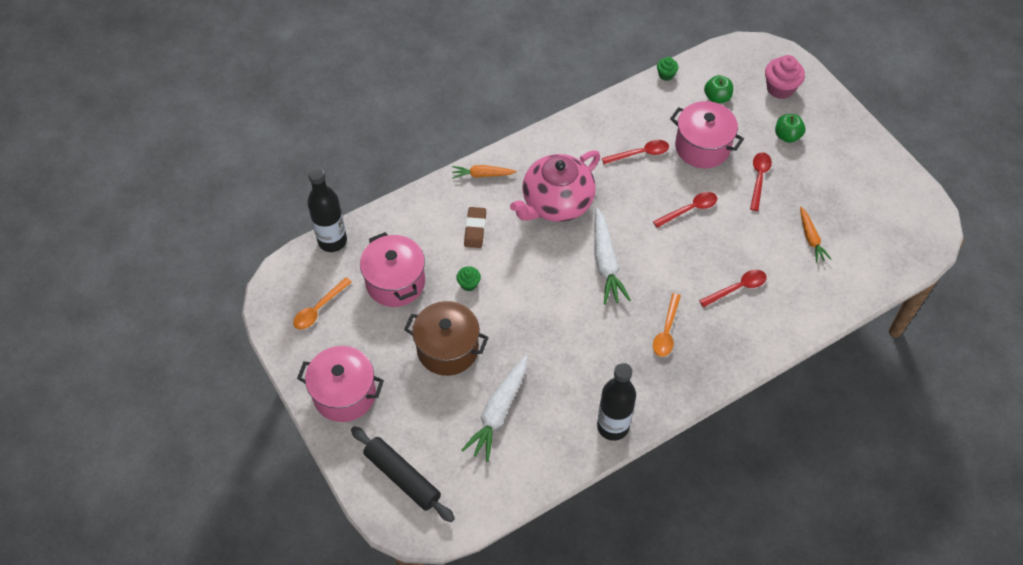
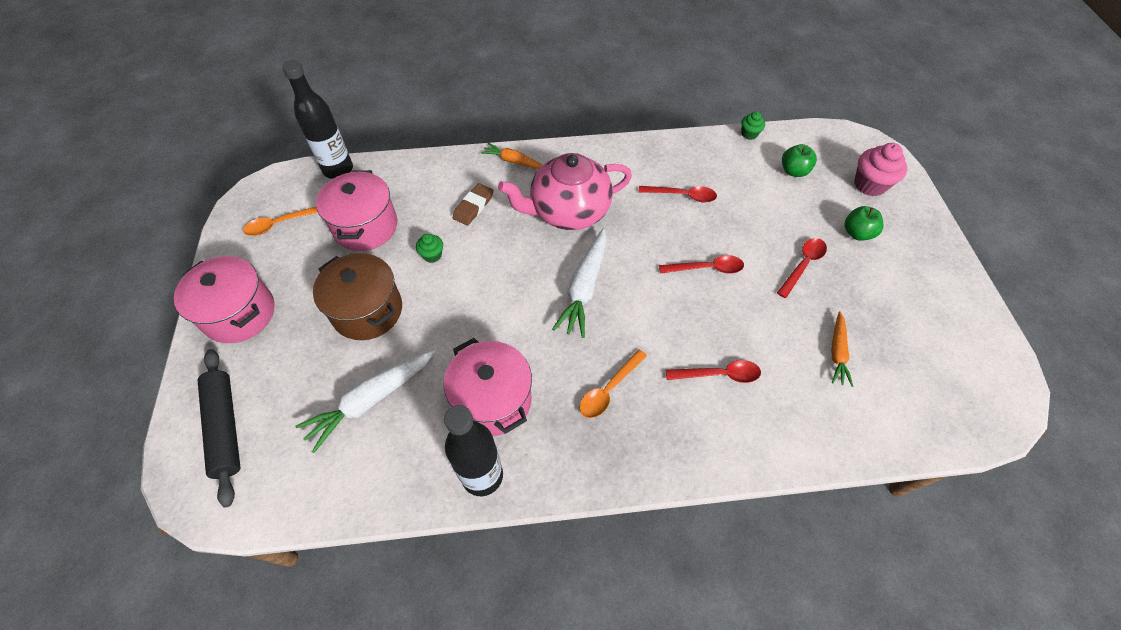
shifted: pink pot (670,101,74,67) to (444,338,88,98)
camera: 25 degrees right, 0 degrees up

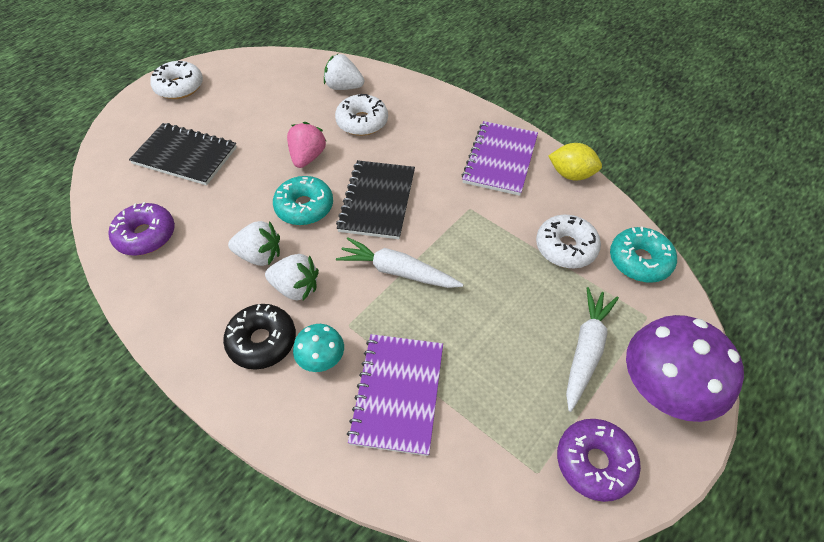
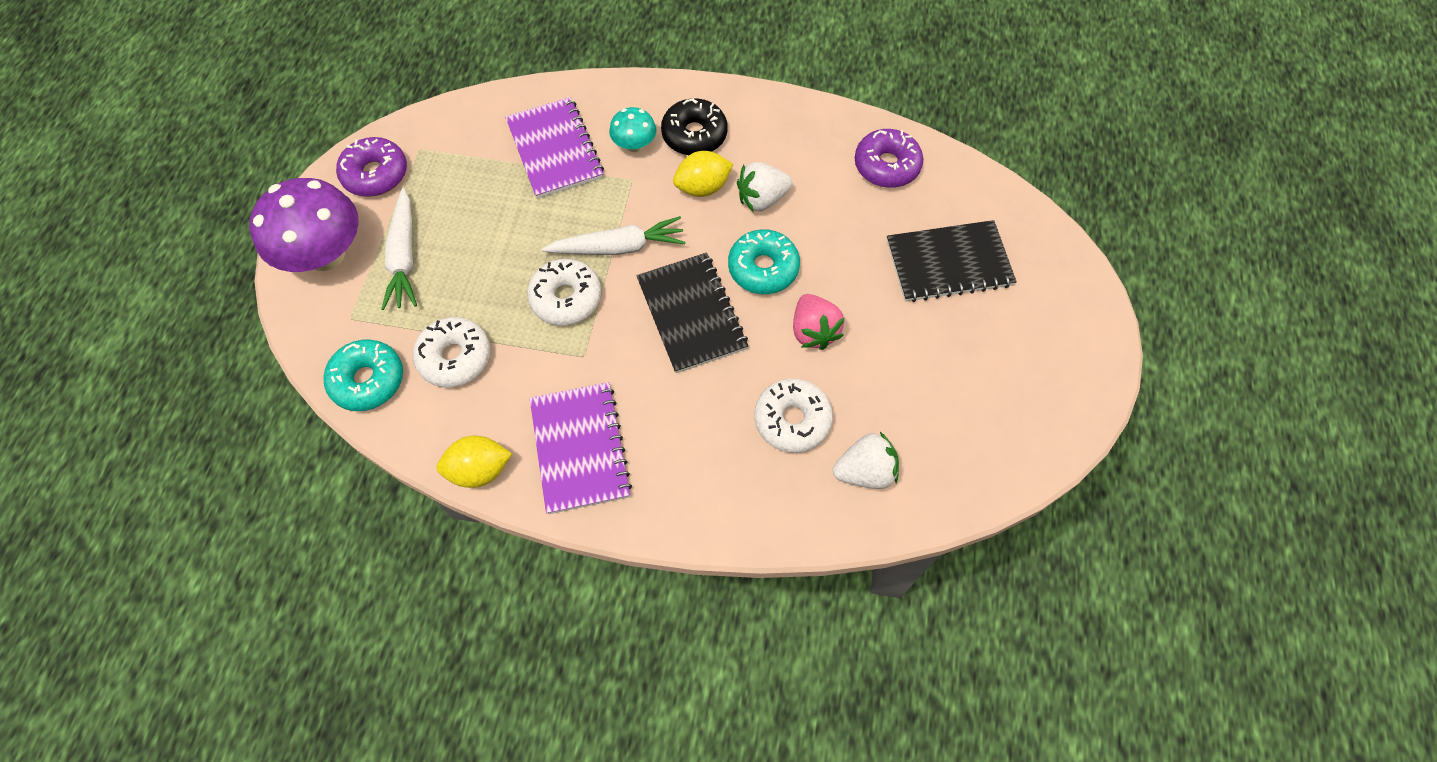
shifted: white donut (150,61,53,38) to (527,259,74,67)
swapped: white strawberry (265,254,54,47) to yellow lemon (673,151,60,46)
camera: 150 degrees right, 10 degrees up

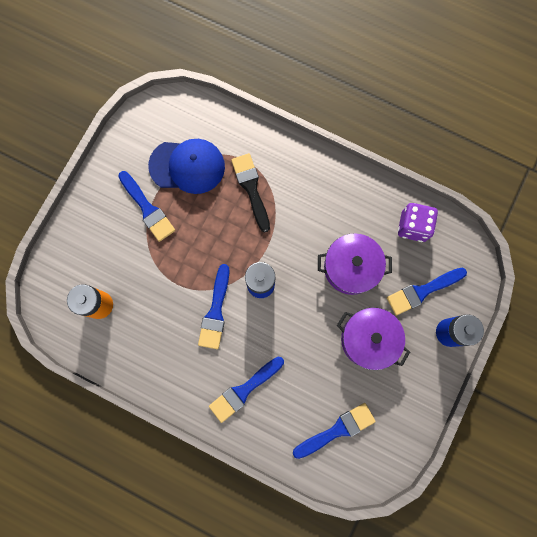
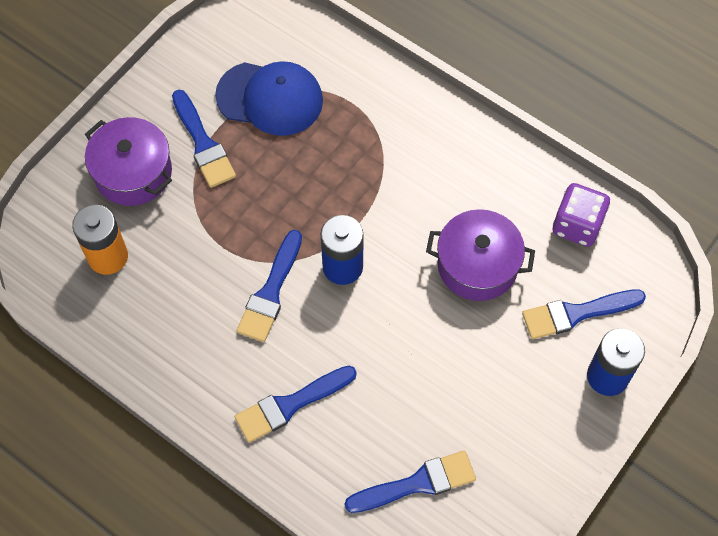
gone: black brush (231,153,39,79)
shifted: purple pot (337,307,73,63) to (85,117,87,89)
camera: 10 degrees right, 15 degrees down

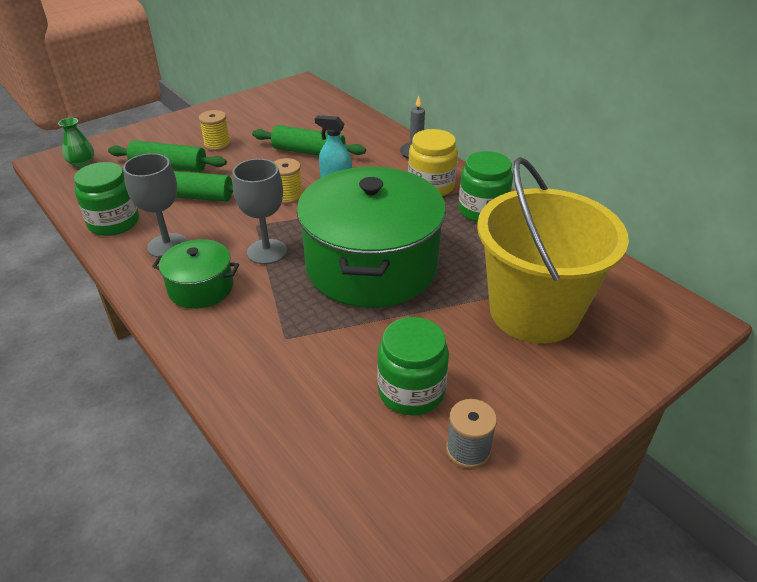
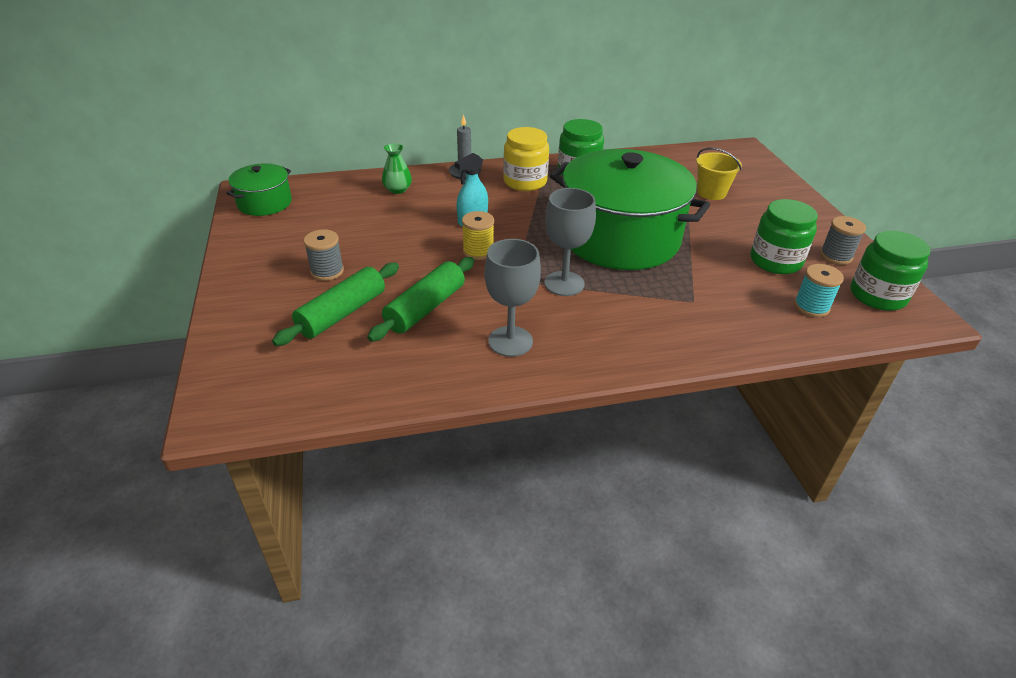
gone: green rolling pin (252,125,114,31)
new: turquoise spool (794,264,50,53)
shifted: green pot (152,239,87,70) to (226,163,66,53); green vase (58,118,36,49) to (382,143,30,51); green jar (74,162,65,74) to (850,231,80,80)
repainted: yellow spool (199,110,31,41) to grey spool (304,229,40,52)
scaled: yellow bucket (477,157,152,186) = (696,148,46,52) x0.43
camera: 65 degrees left, 0 degrees up

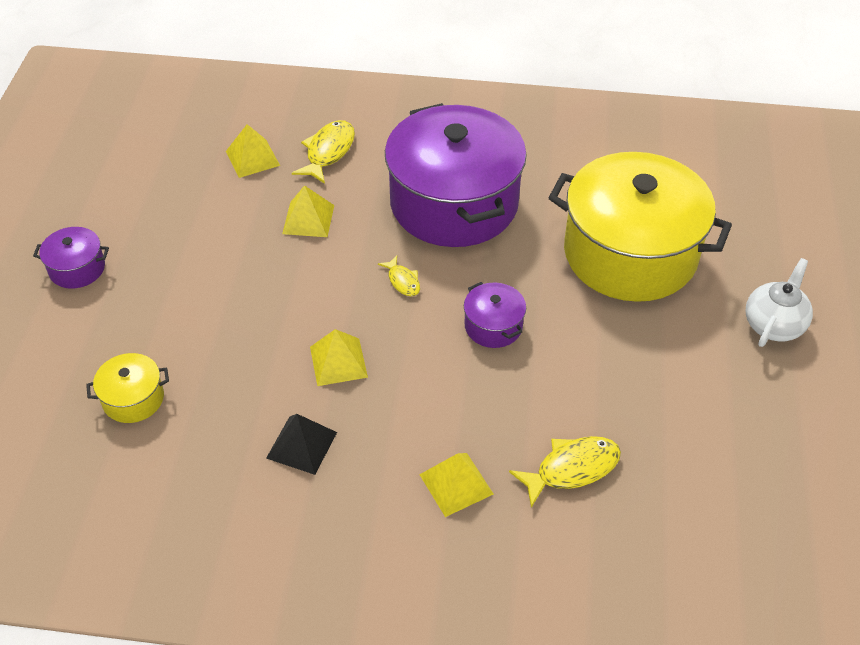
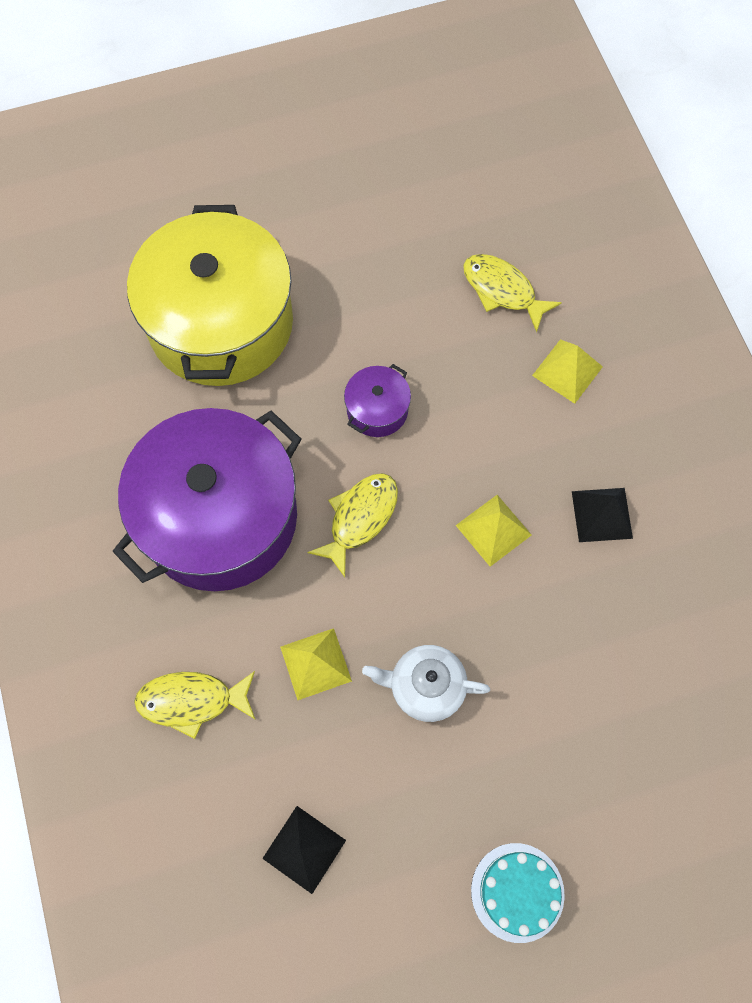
gone: yellow pot (86,353,83,70); yellow pyramid (226,124,54,54)
new: black pyramid (262,806,84,88)
shifted: white teapot (746,258,67,89) to (362,645,128,77)
swapped: purple pot (33,227,76,62) to turquoise cake (471,843,94,100)
scaled: yellow fish (378,256,42,40) = (307,473,91,104) x1.74
camera: 115 degrees left, 20 degrees up

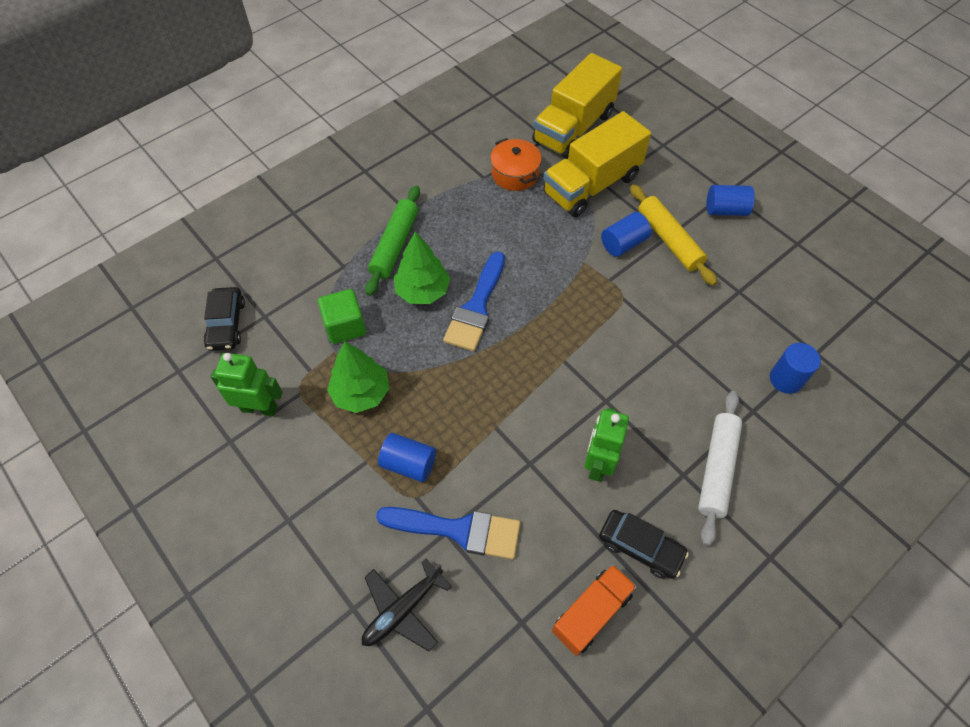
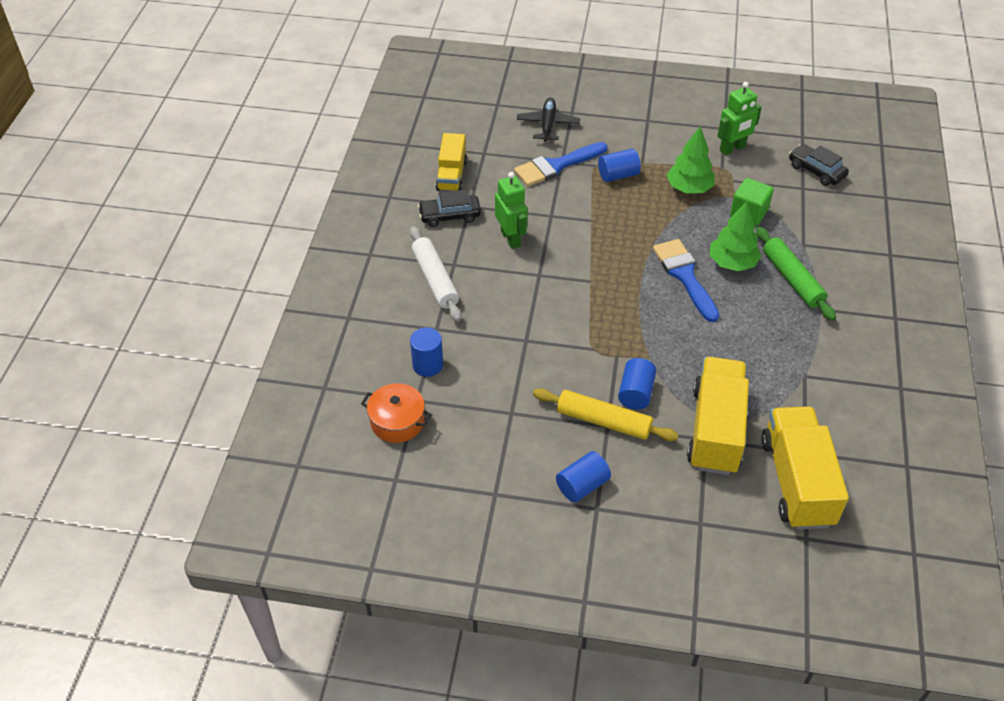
shifted: orange pot (490,138,52,53) to (361,383,70,60)
repainted: orange truck (552,564,85,92) to yellow truck (435,133,32,58)
camera: 140 degrees right, 10 degrees down

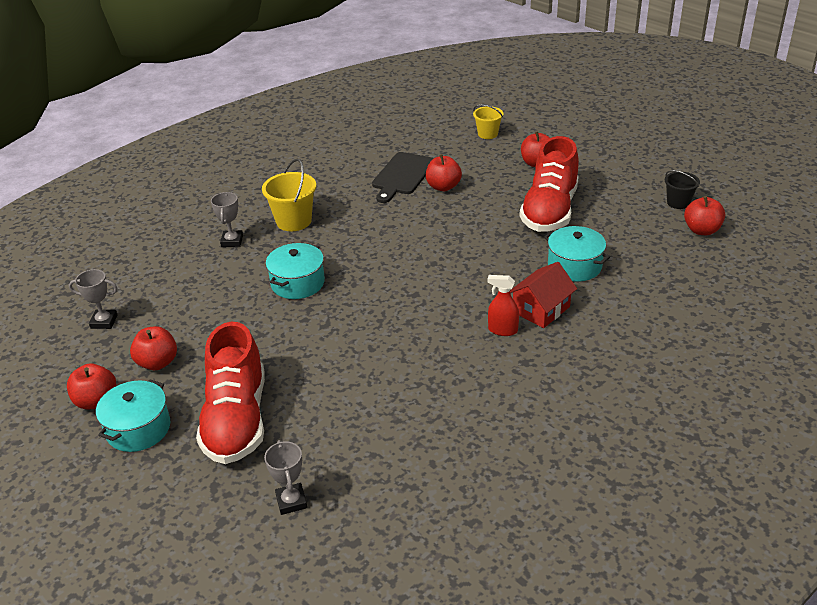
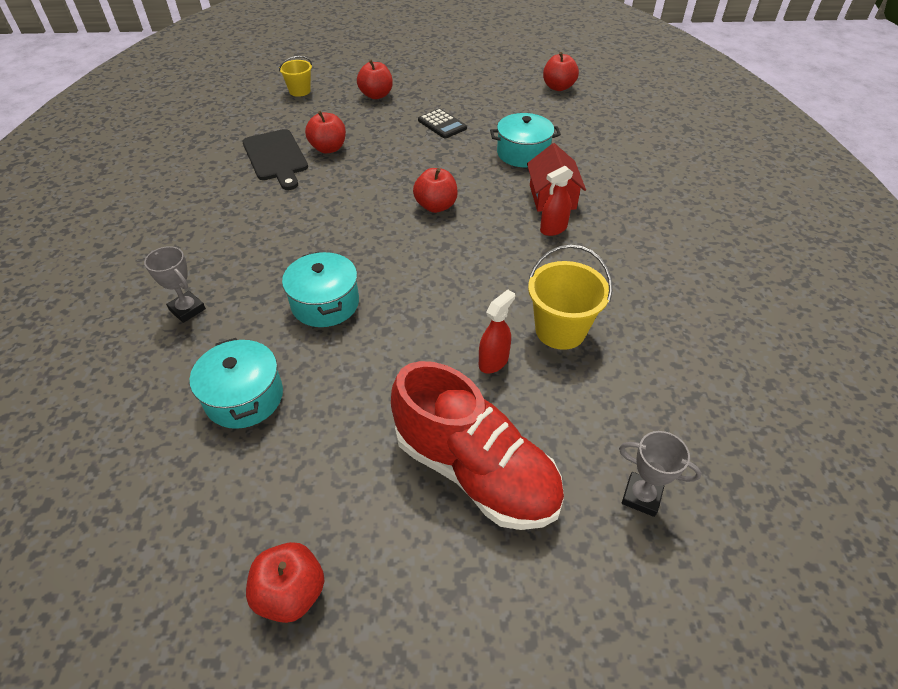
gone: grey trophy (69,269,49,60); black bucket (665,170,35,39)
new: red spray bottle (479,289,36,84)
shifted: turquoise pot (96,379,74,73) to (190,338,93,91); red apple (130,326,47,44) to (413,168,45,45); yellow bucket (262,159,54,72) to (528,244,85,106)
swapped: red shoe (519,136,60,96) to black calculator (418,108,49,31)
camera: 50 degrees left, 10 degrees up

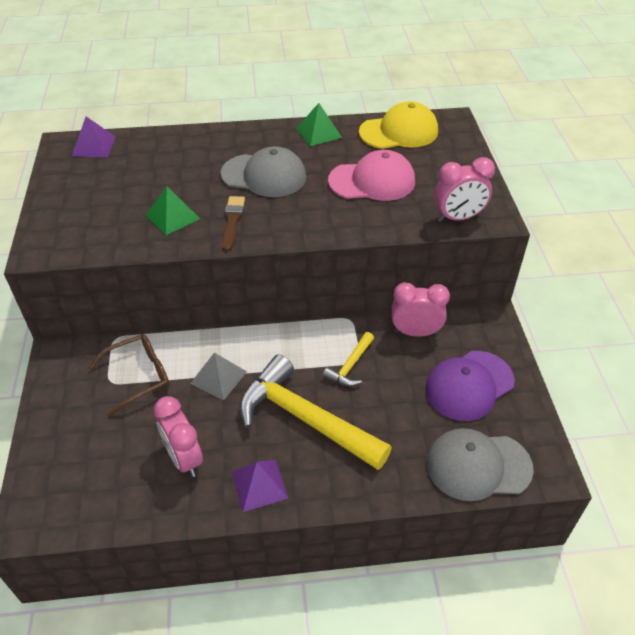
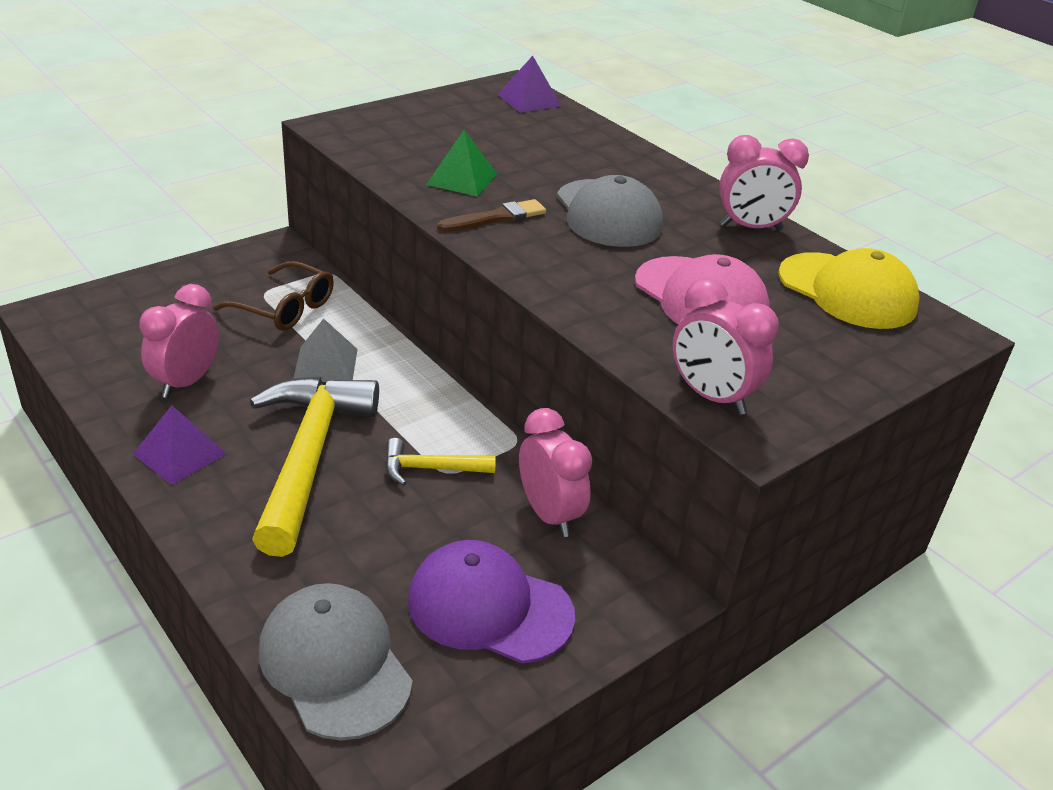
swapped: green pyramid (296,103,46,43) to pink clock (719,135,90,96)
camera: 55 degrees right, 10 degrees down

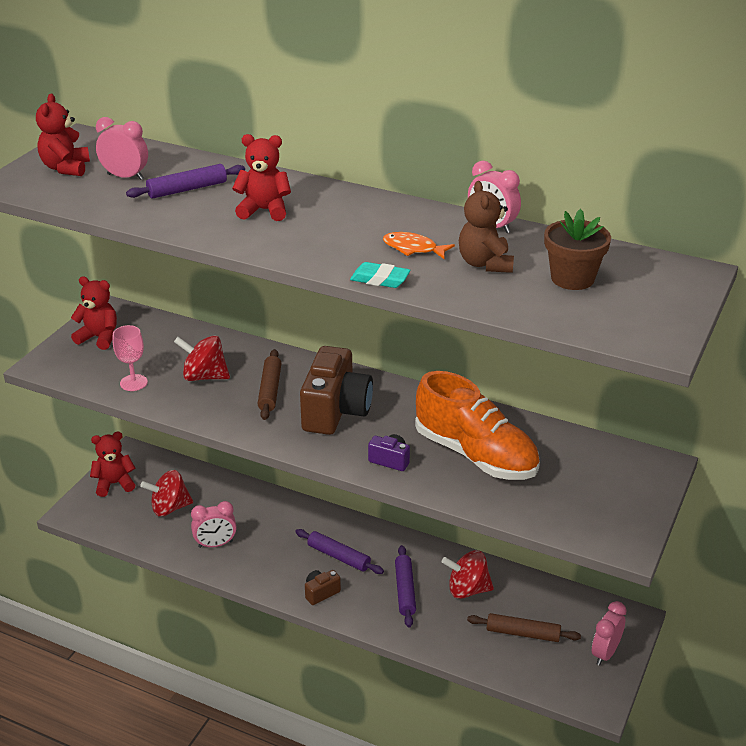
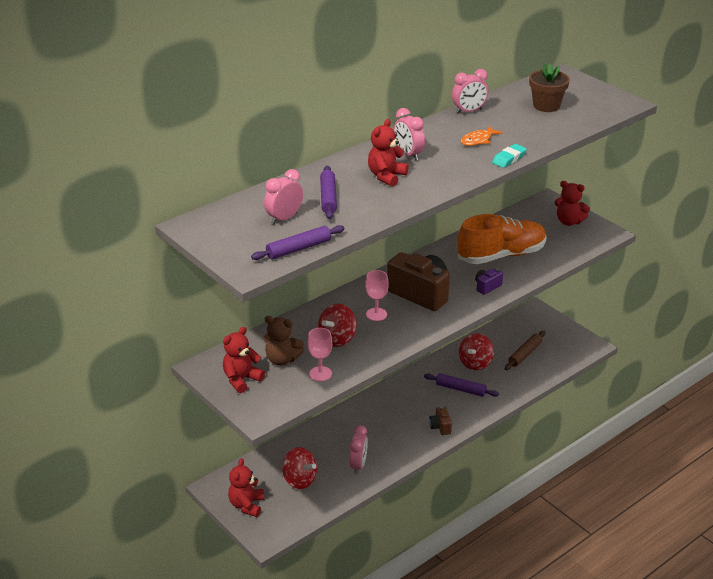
shifted: purple rolling pin (295,529,89,45) to (251,225,94,35); brown teddy bear (459,181,55,92) to (264,316,40,50); pink clock (592,601,35,64) to (394,108,31,53); red teddy bear (36,94,54,82) to (555,181,35,45)
swapped: brown rolling pin (258,349,23,71) to pink goblet (365,270,24,51)
rotated: red spinning top (140,470,53,46) = (282,447,35,42) 60 degrees counterclockwise
camera: 65 degrees left, 0 degrees up

